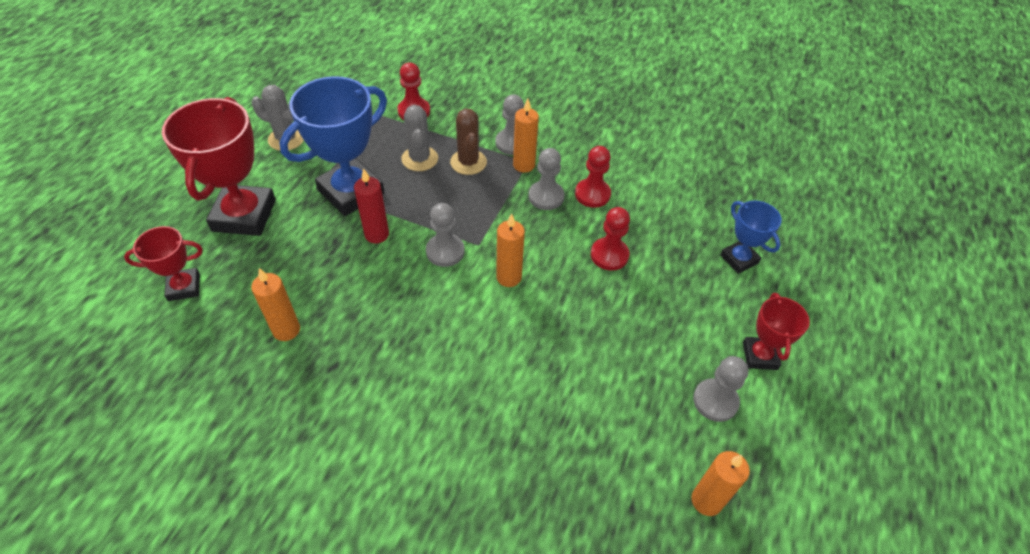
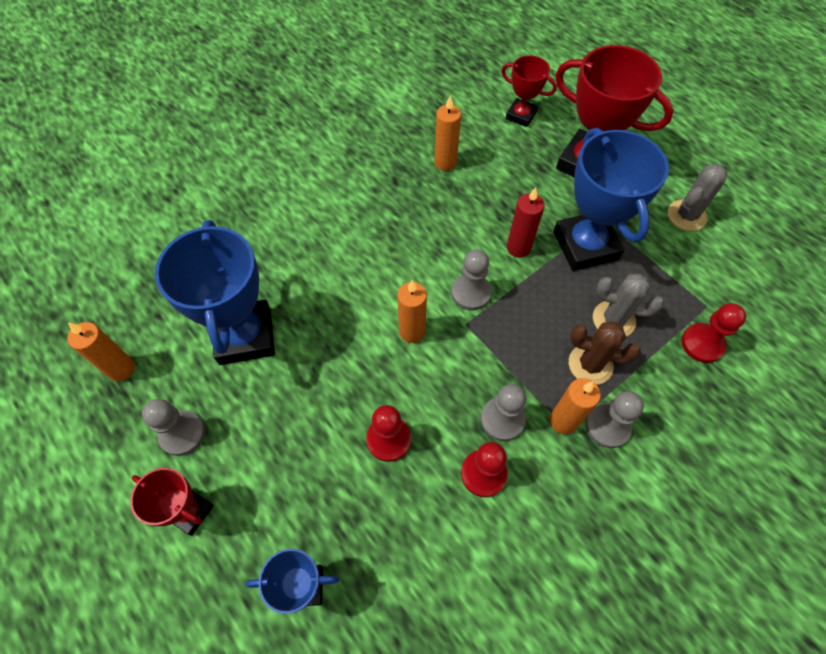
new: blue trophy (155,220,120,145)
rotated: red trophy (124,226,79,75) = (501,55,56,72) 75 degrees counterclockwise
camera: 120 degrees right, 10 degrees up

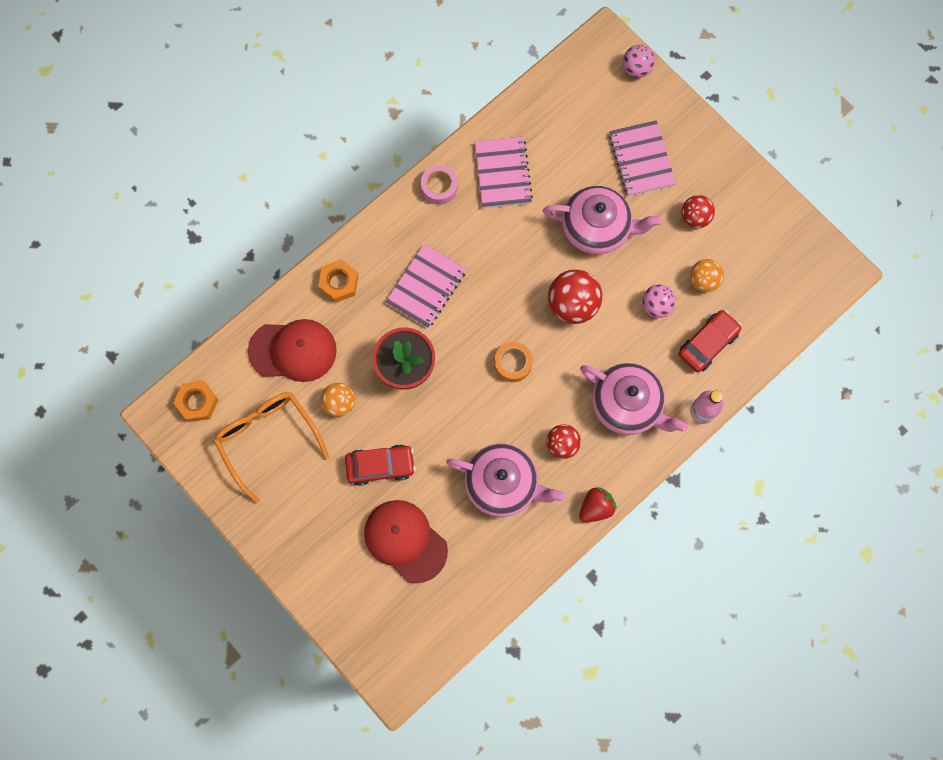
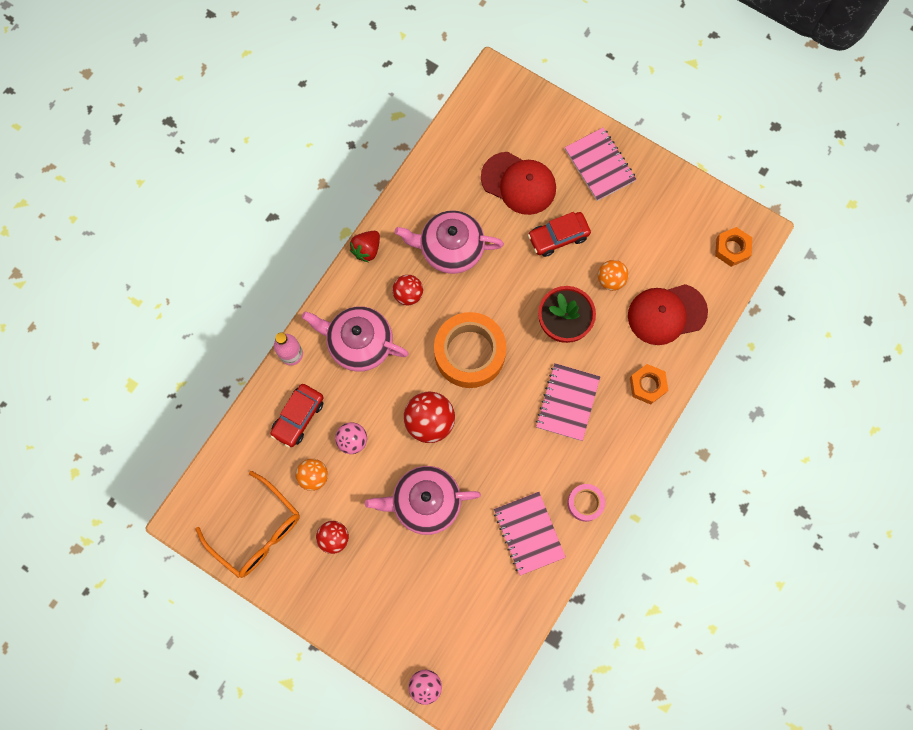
shifted: orange glasses (213,392,117,112) to (195,471,105,107); pink notebook (609,120,67,76) to (565,127,72,74)
scaled: orange tape (494,342,39,40) = (434,312,72,76) x2.03
camera: 165 degrees right, 0 degrees up

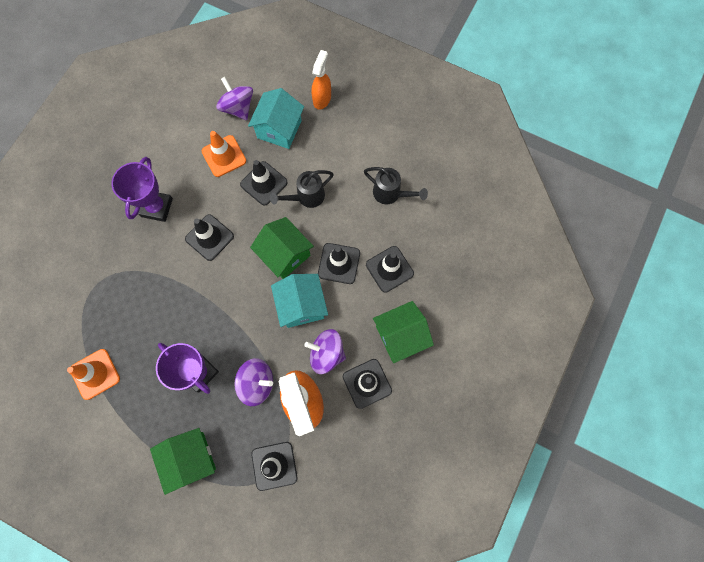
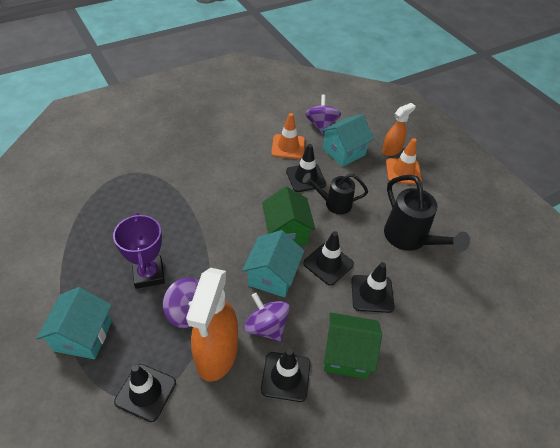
gone: purple trophy (111,157,62,65); black traffic cone (185,214,49,47)
shifted: orange traffic cone (67,349,53,51) to (386,138,36,46)
repainted: green house (150,428,66,67) to turquoise house (36,287,76,72)
scaled: black watering can (364,167,64,37) = (384,175,86,77) x1.56
camera: 30 degrees right, 25 degrees down

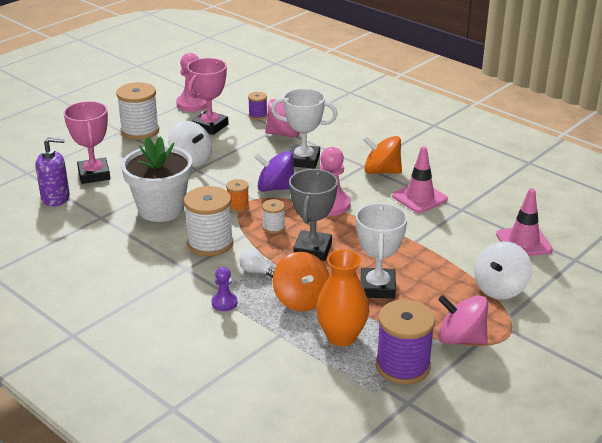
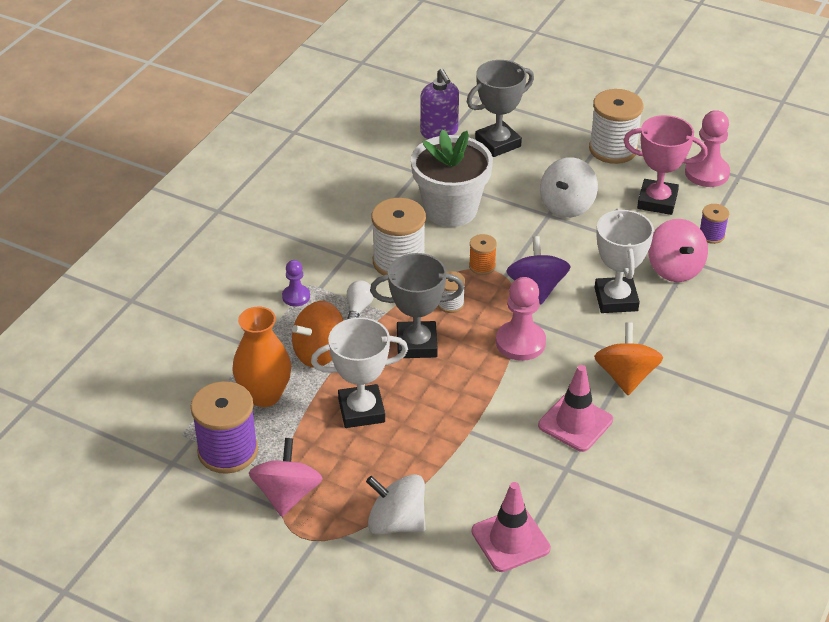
repainted: pink trophy (64,101,46,83) to grey trophy (467,60,67,97)
camera: 75 degrees right, 10 degrees up

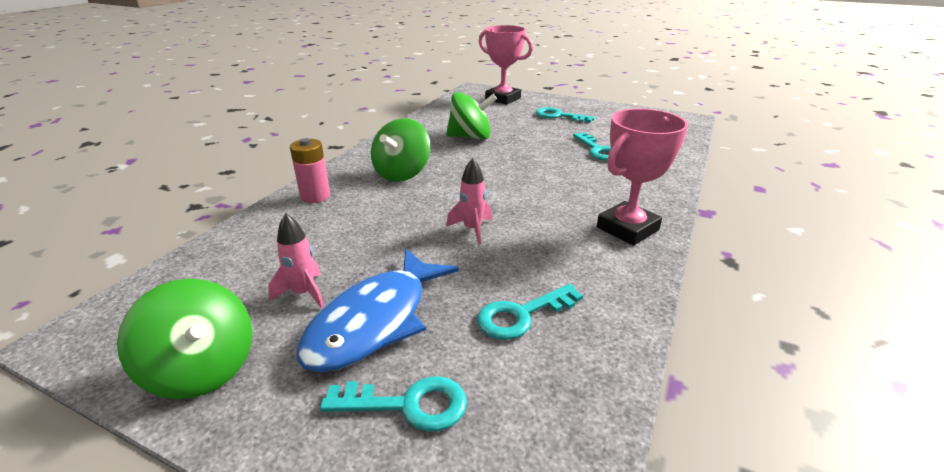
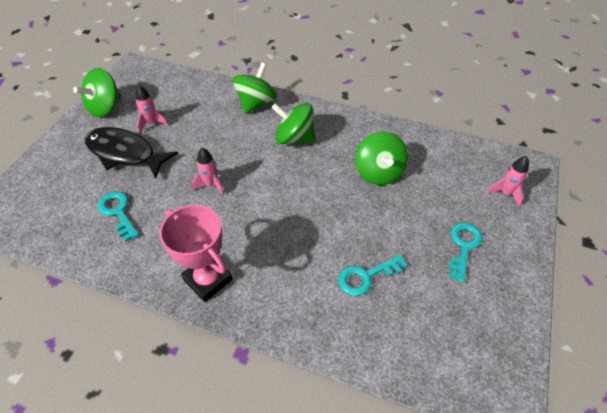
gone: turquoise key (320,376,147,56)
swapped: pink battery (290,138,40,65) to green spinning top (233,63,44,51); pink trophy (479,25,54,80) to pink rocket (486,156,43,51)
repainted: blue fish (297,249,162,124) to black fish (85,127,93,52)
camera: 85 degrees right, 20 degrees up

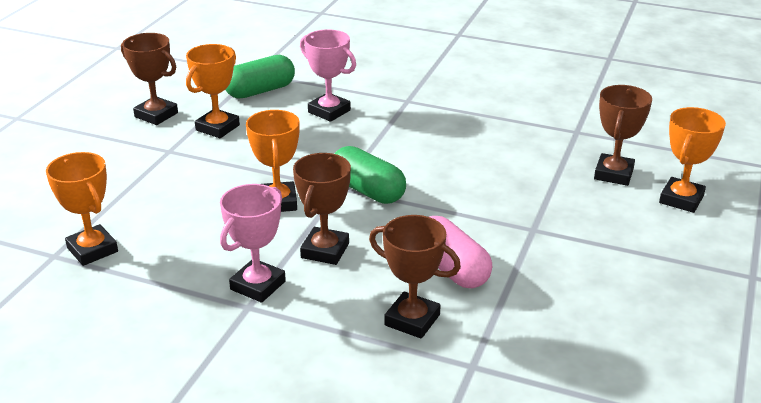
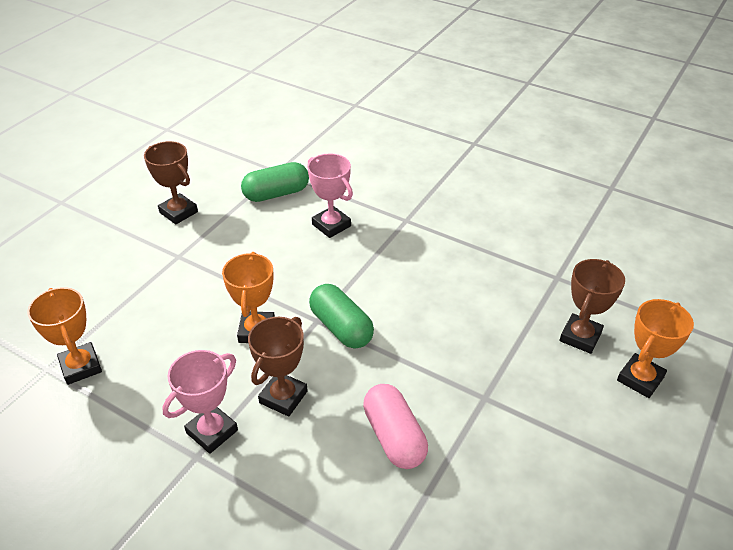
gone: orange trophy (186,44,54,94); brown trophy (369,215,92,124)
camera: 10 degrees right, 10 degrees up

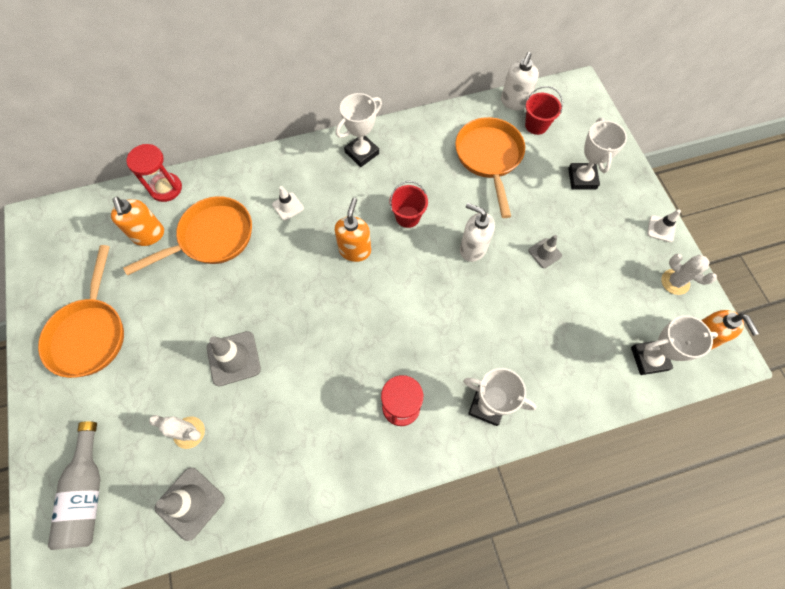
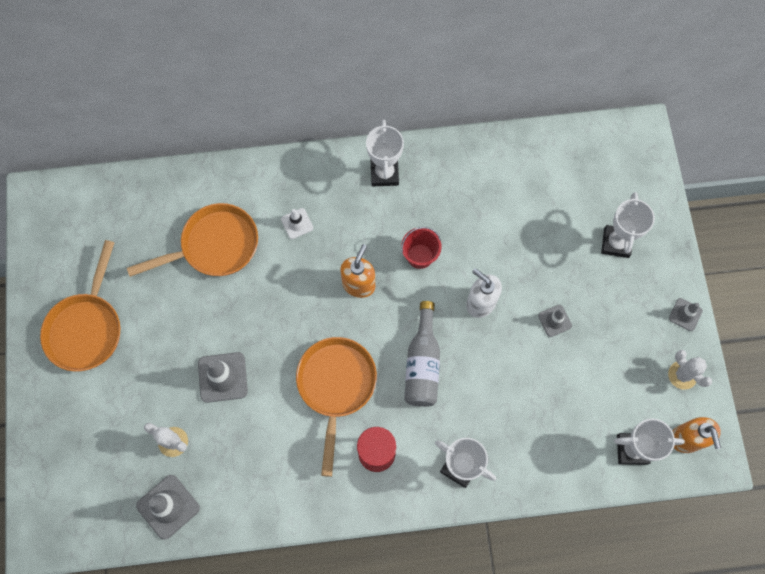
gone: orange soap dispenser (111,197,53,49); red hourglass (126,144,56,58); white soap dispenser (501,52,38,59); red bucket (525,86,38,49)
shifted: orange pan (455,117,70,101) to (296,337,81,140); grey bottle (48,421,52,129) to (404,301,36,106)
repainted: white traffic cone (647,209,34,33) to grey traffic cone (669,298,34,33)
rotated: white trophy (335,93,47,74) = (366,119,38,68) 60 degrees counterclockwise
camera: 10 degrees right, 5 degrees up

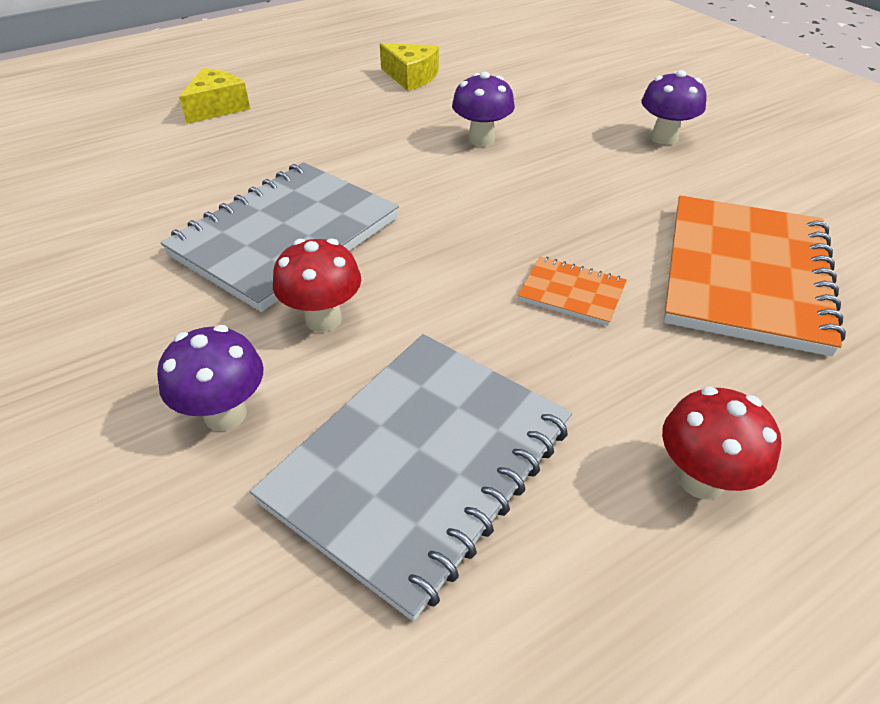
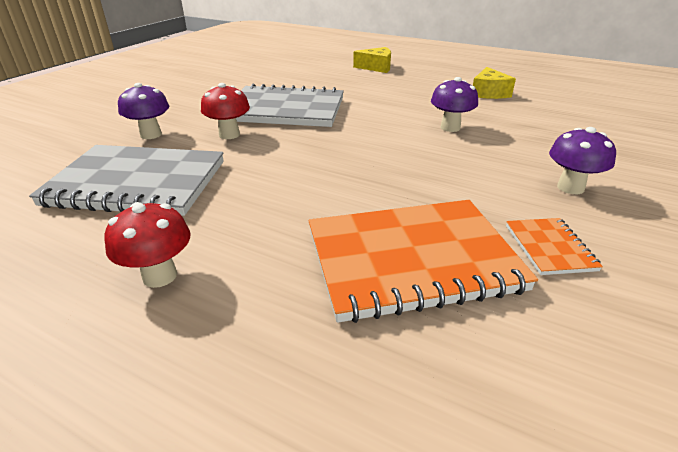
shifted: orange notebook (518,257,109,69) to (506,218,97,57)
camera: 60 degrees right, 10 degrees down

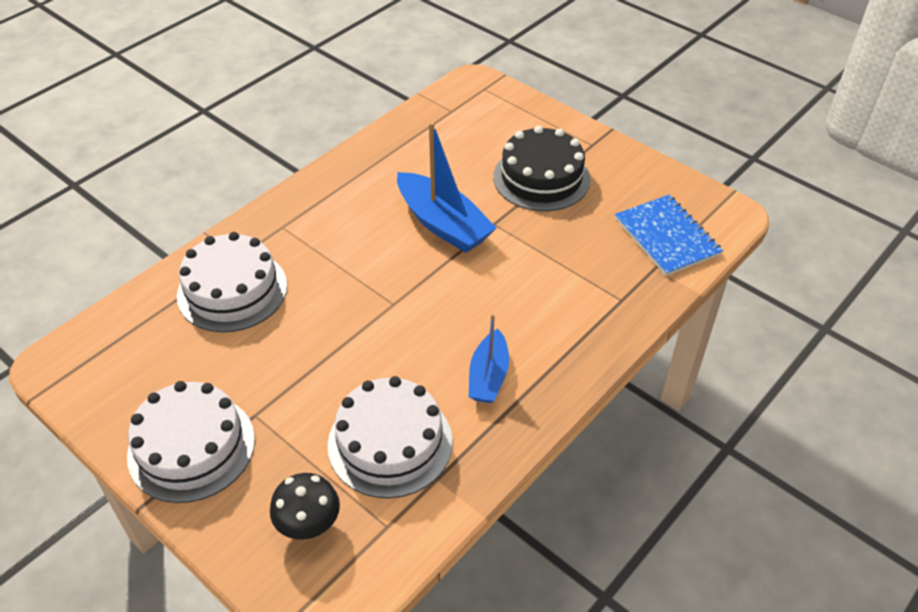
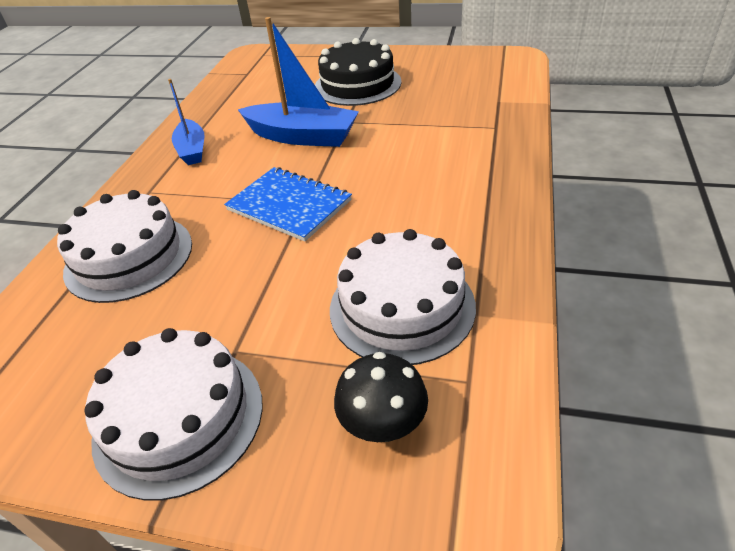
shifted: blue boat (469,313,40,90) to (168,79,37,86); blue notebook (615,195,108,81) to (224,167,128,75)
camera: 25 degrees left, 5 degrees down

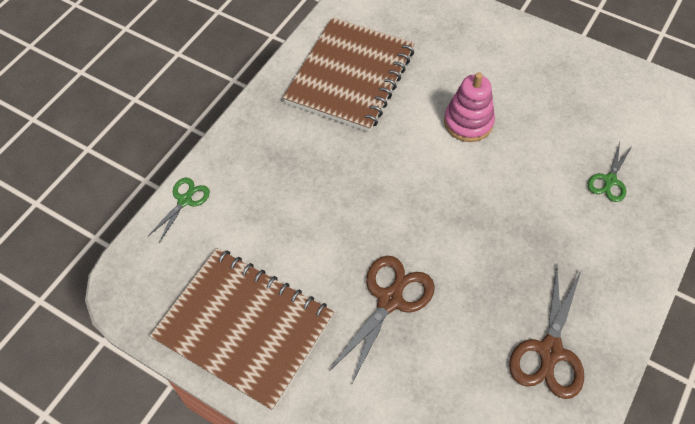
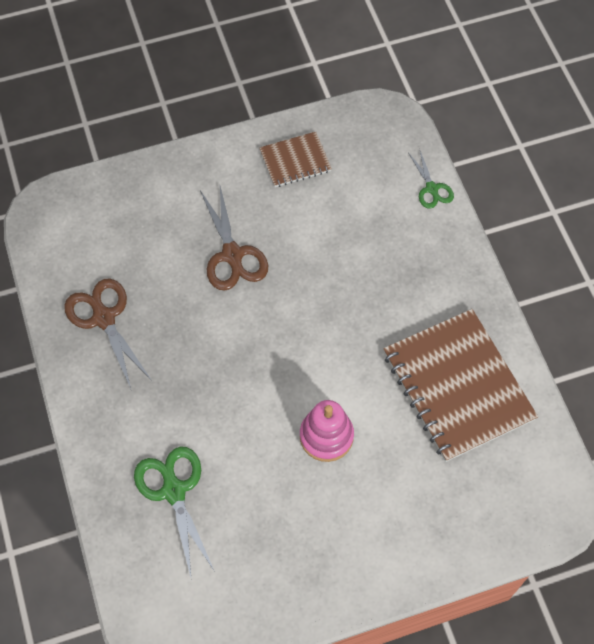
scaled: green scissors (588,142,45,60) = (134,447,81,134) x1.68; brown notebook (150,248,184,163) = (259,132,73,55) x0.51
camera: 130 degrees right, 5 degrees up

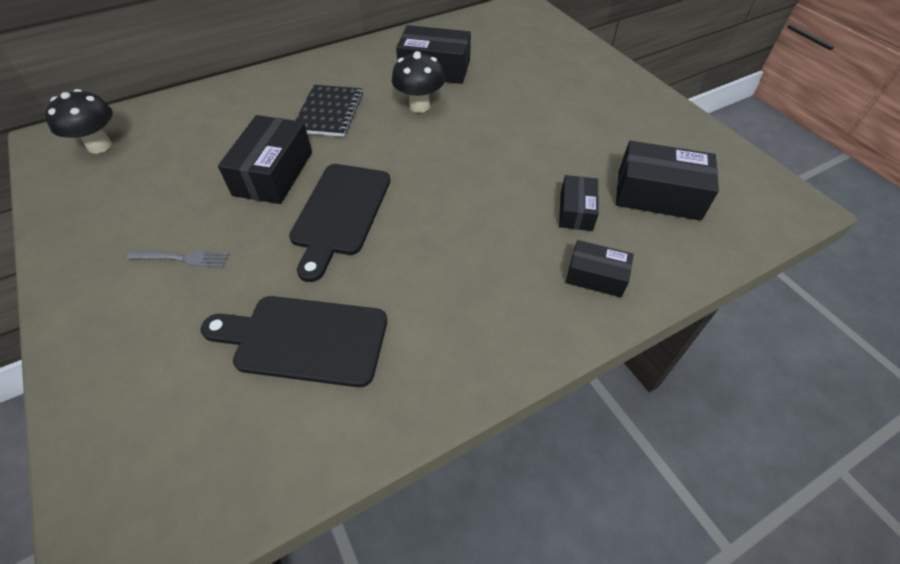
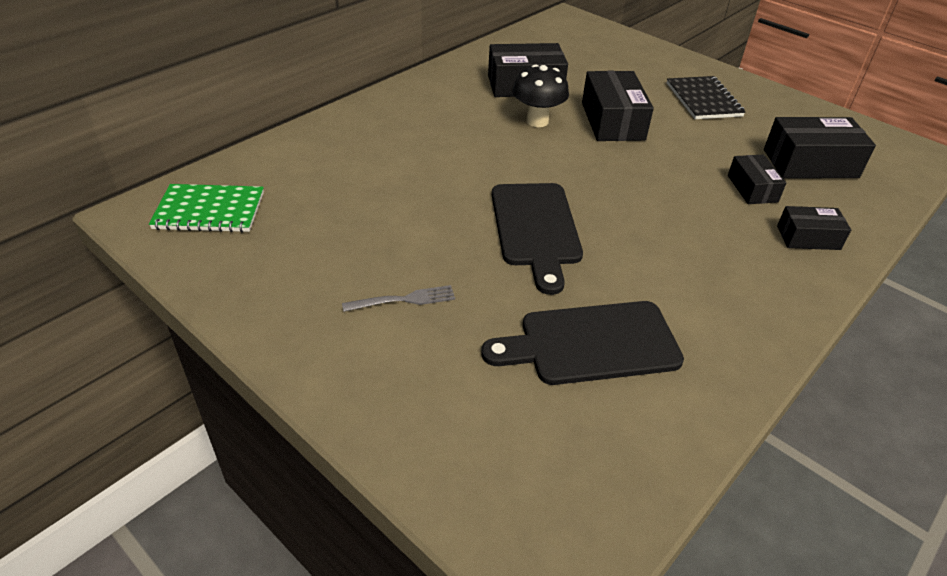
shifted: black box (218,115,94,89) to (582,71,72,70); black notebook (295,85,68,52) to (667,76,79,43)
swapped: black mushroom (45,89,68,65) to green notebook (149,184,115,48)
camera: 20 degrees left, 10 degrees down

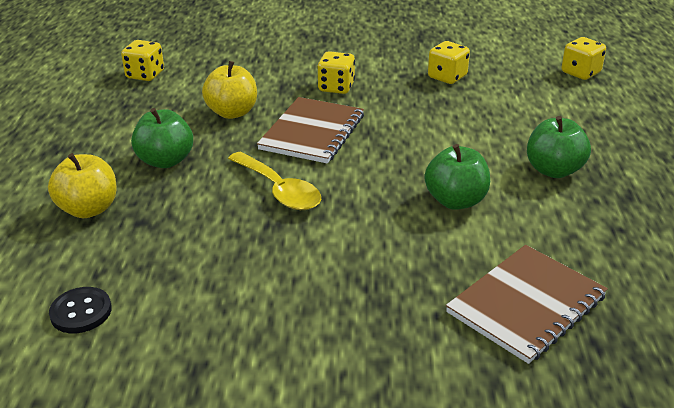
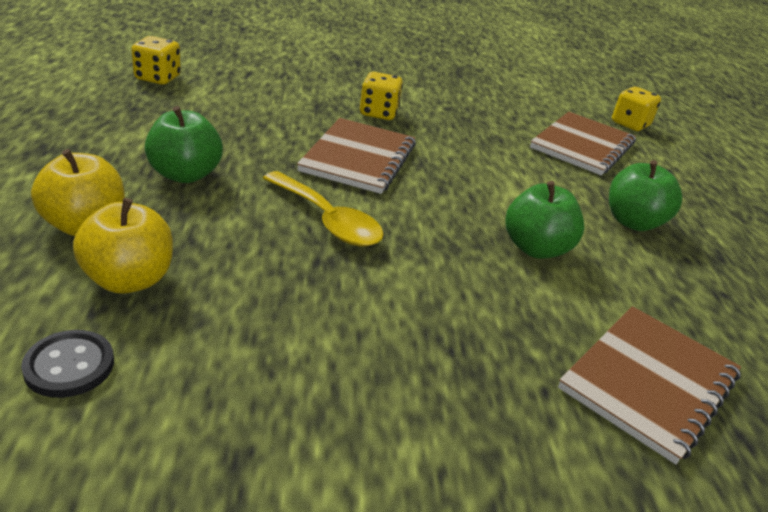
gone: yellow dice (428,41,42,43)
new: brown notebook (530,112,106,63)
shifted: yellow apple (202,61,55,58) to (73,198,100,96)
camera: 10 degrees left, 0 degrees up

